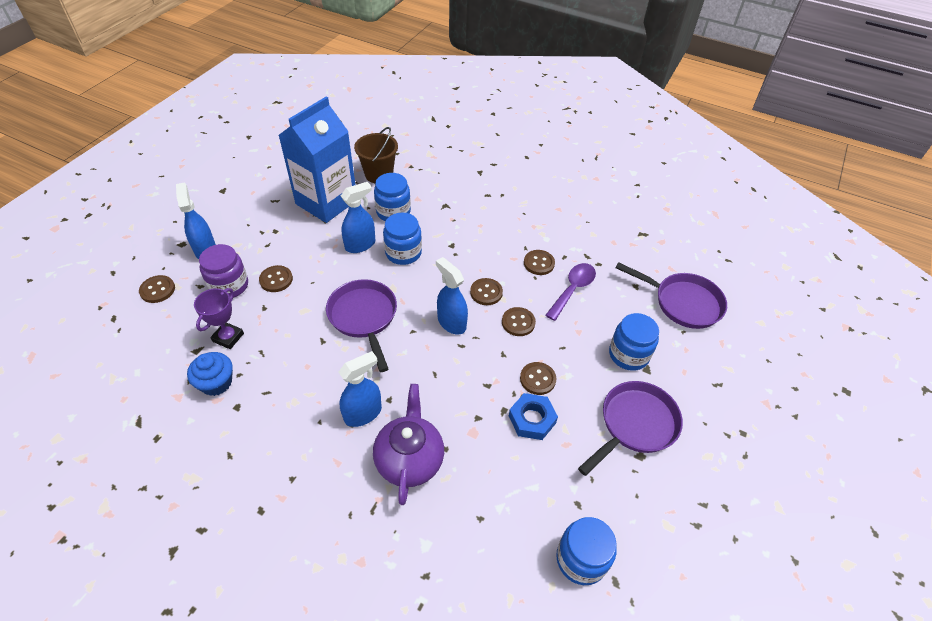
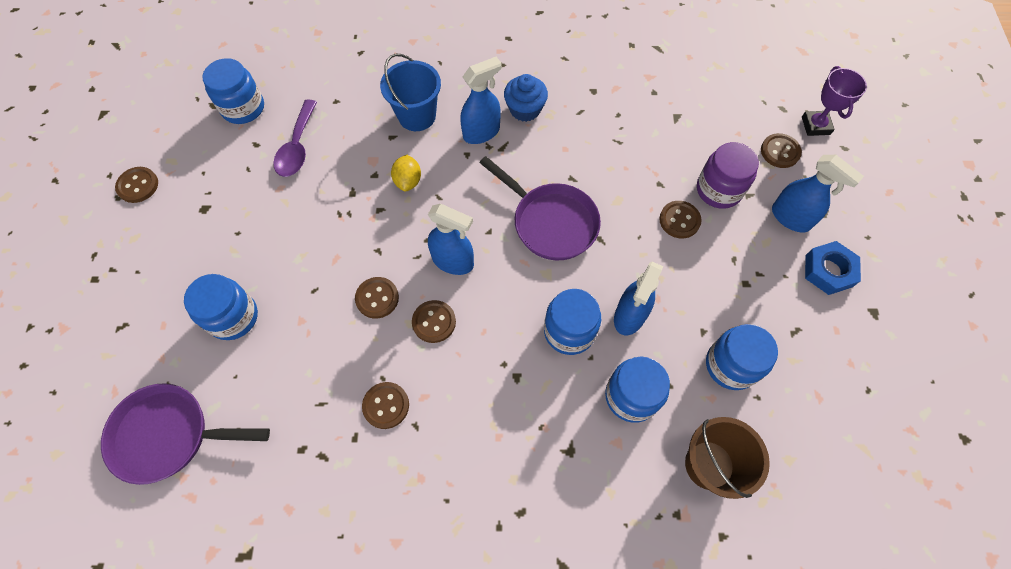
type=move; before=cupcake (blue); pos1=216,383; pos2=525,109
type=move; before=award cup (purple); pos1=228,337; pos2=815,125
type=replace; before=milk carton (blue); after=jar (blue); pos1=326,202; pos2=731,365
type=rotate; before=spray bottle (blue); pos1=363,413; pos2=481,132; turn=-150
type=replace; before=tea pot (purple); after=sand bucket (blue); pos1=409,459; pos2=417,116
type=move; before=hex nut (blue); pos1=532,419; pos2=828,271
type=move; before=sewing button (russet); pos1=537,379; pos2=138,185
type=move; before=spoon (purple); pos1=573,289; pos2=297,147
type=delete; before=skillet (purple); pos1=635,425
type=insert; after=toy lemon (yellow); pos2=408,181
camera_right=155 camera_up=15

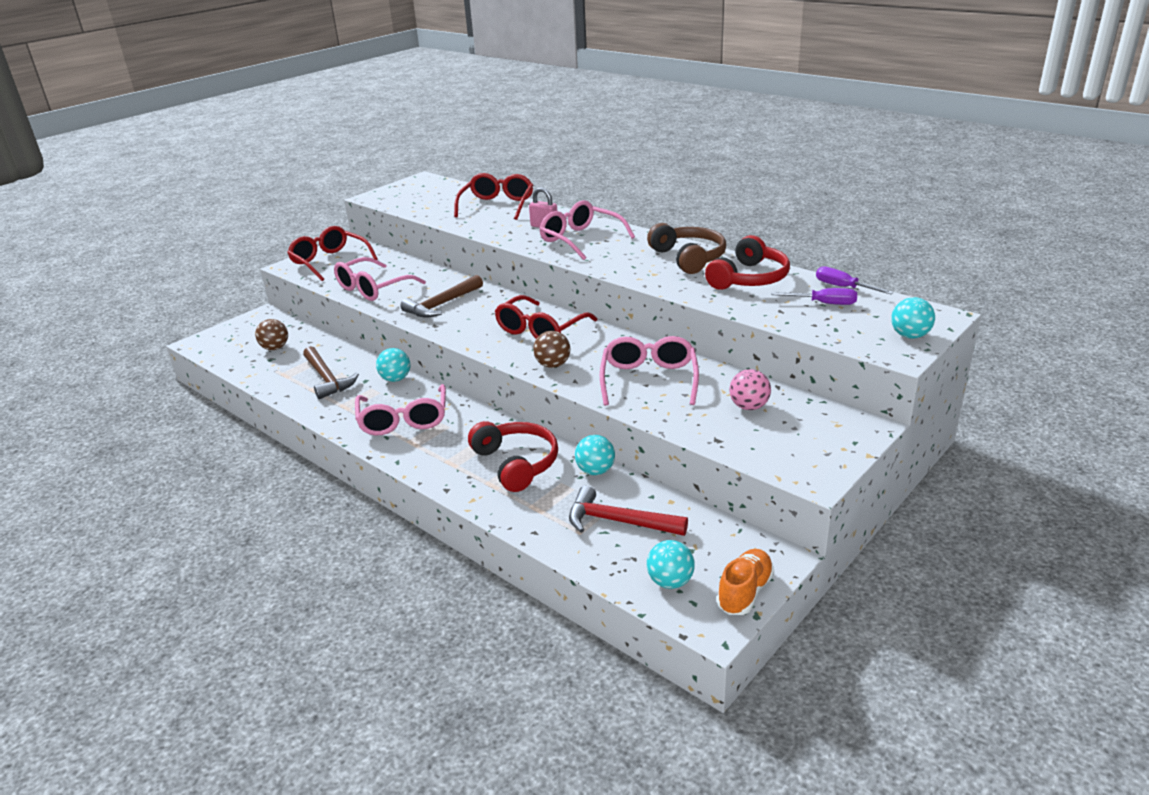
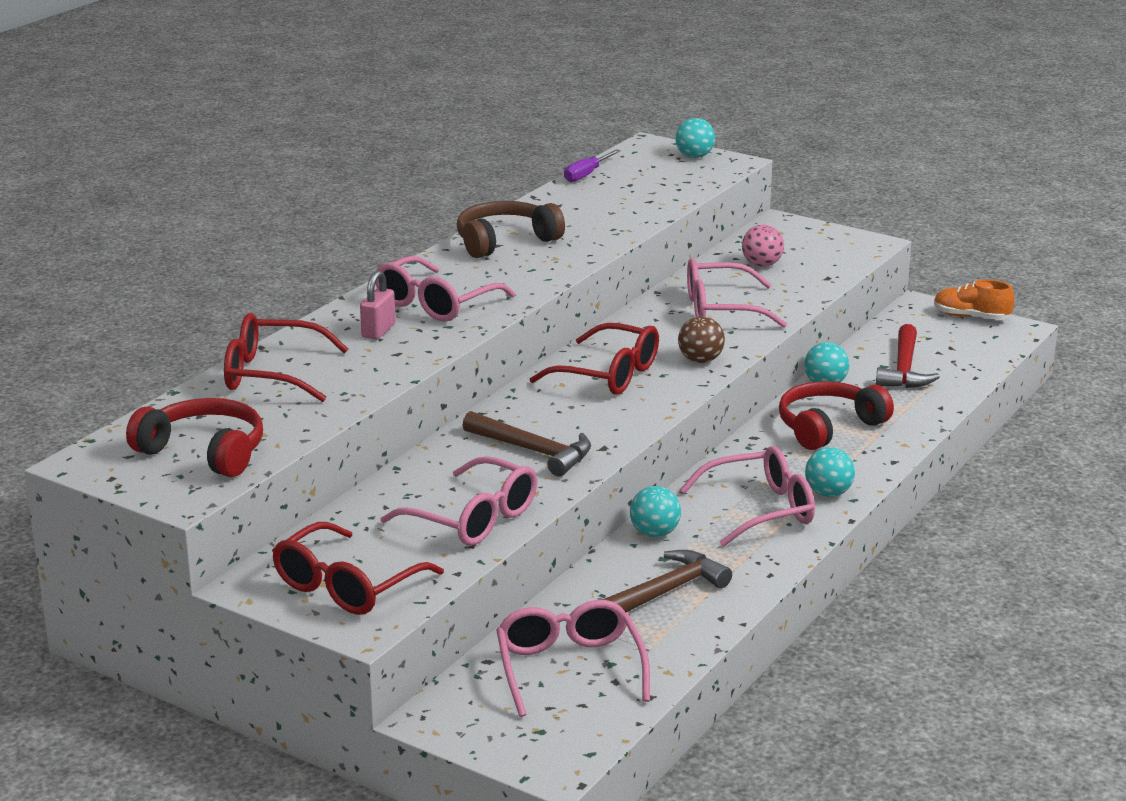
type=replace; before=sphere (russet); after=glasses (rose-pink); pos1=275,348; pos2=569,668
type=move; before=sphere (aqua); pos1=670,582; pos2=828,493
type=move; before=over-ear headphones (scarlet); pos1=749,278; pos2=205,452
type=delete; before=screwdriver (purple); pos1=823,303
camera_right=-100 camera_up=-5

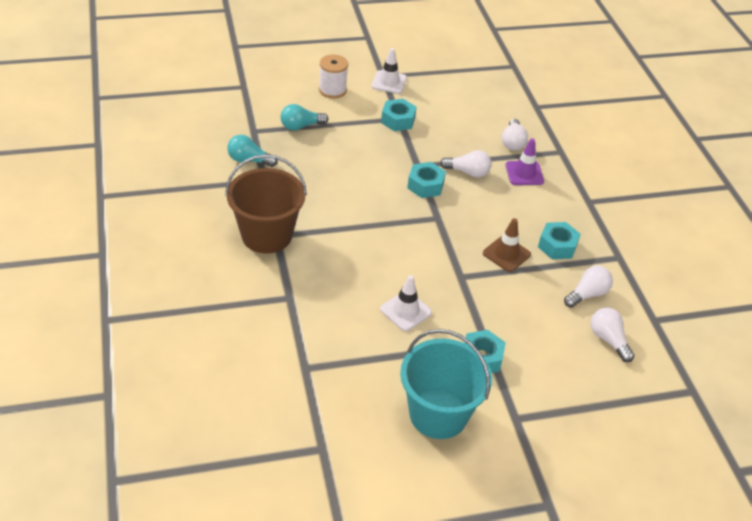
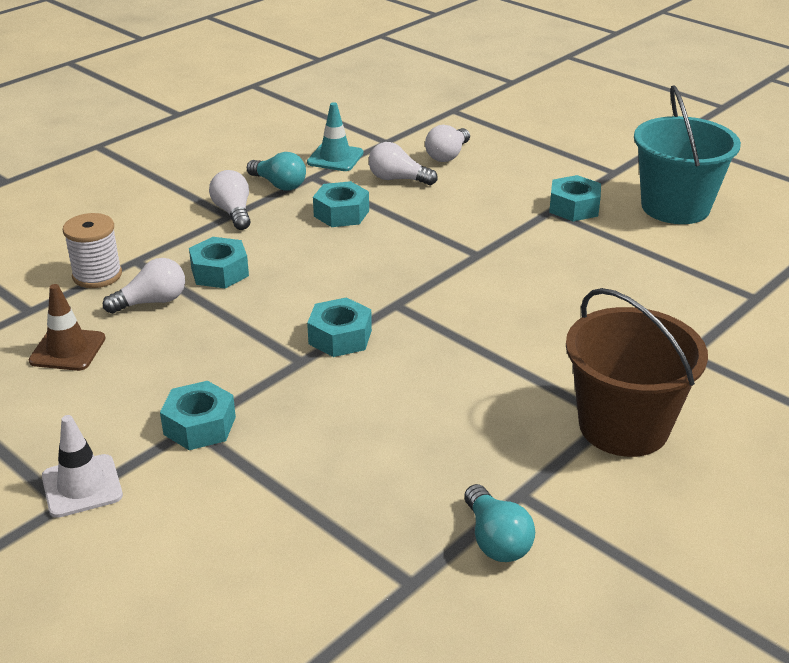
type=move; before=lightbulb (aqua); pos1=301,126; pos2=279,184
type=move; before=reel of thread (snow-white); pos1=332,90; pos2=97,275
type=delete; before=traffic cone (snow-white); pos1=406,311
type=move; before=lightbulb (snow-white); pos1=467,172; pos2=233,212
type=move; before=traffic cone (russet); pos1=506,254; pos2=67,350
type=replace; before=traffic cone (purple); after=hex nut (aqua); pos1=524,173; pos2=220,272
type=insert; after=traffic cone (aqua); pos2=335,158
camera_right=-120 camera_up=-10

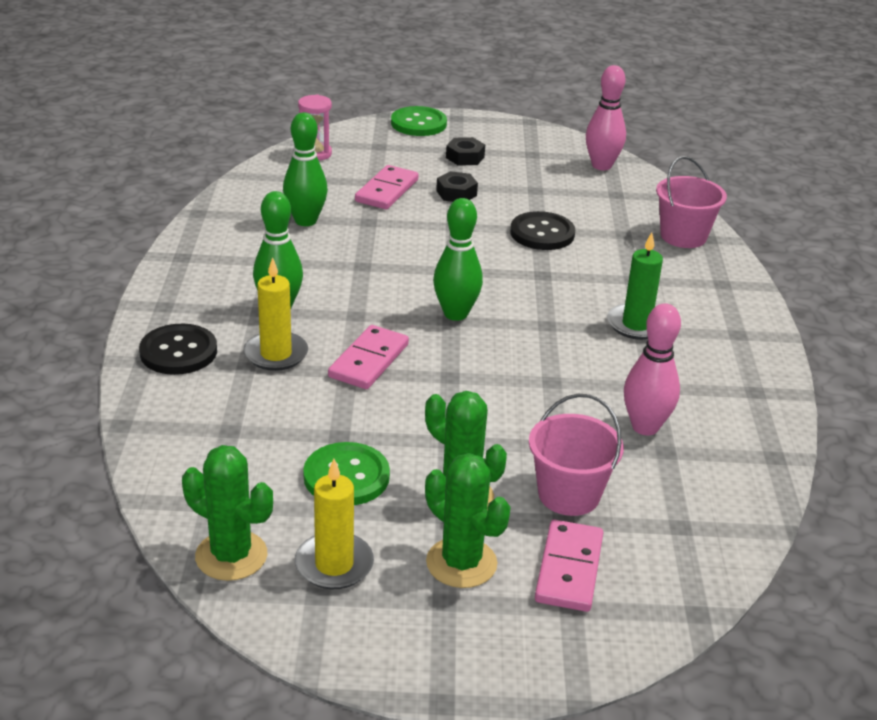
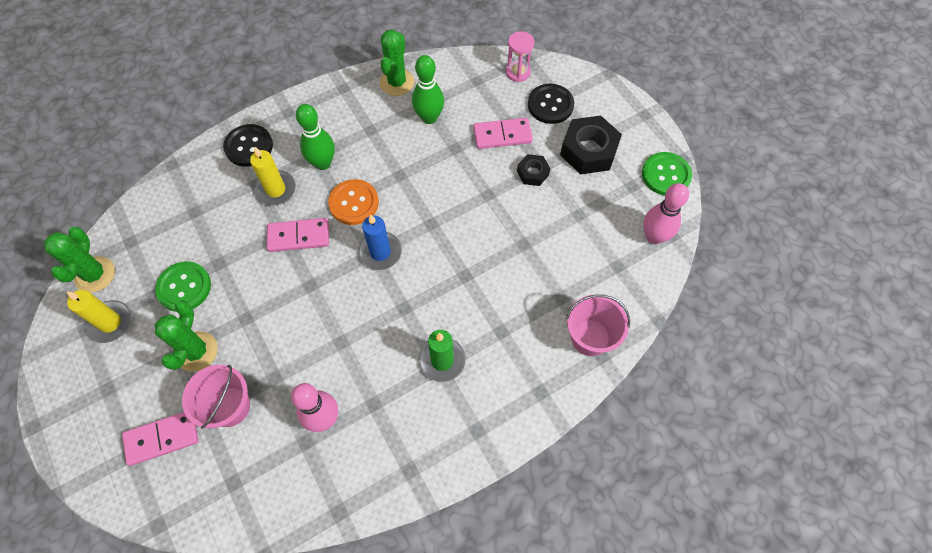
type=move; before=sewing button (leaf-green); pos1=418,123; pos2=666,175
type=move; before=cactus (leaf-green); pos1=461,563; pos2=397,82
type=replace; before=tenpin (leaf-green); after=candle (blue); pos1=455,314; pos2=380,252
type=resize; before=hex nut (ebony); pos1=465,157; pos2=588,151; scale=1.86
type=move; before=sewing button (ebony); pos1=542,233; pos2=550,105
type=insert; after=sewing button (orange); pos2=354,203
camera_right=60 camera_up=30

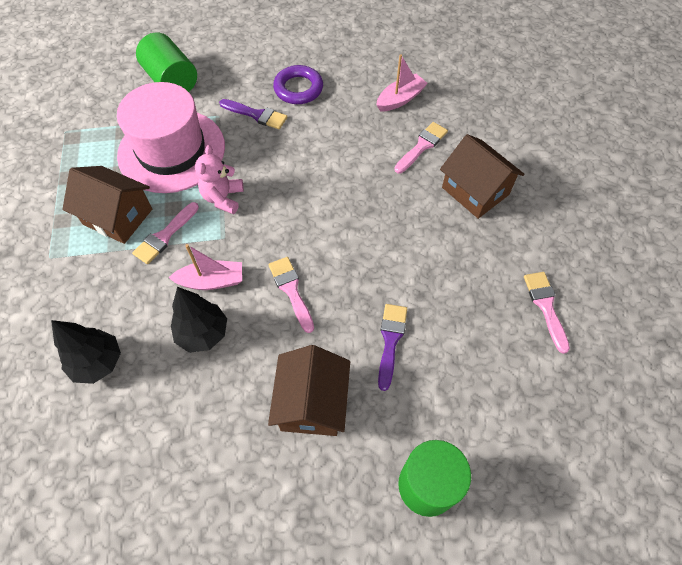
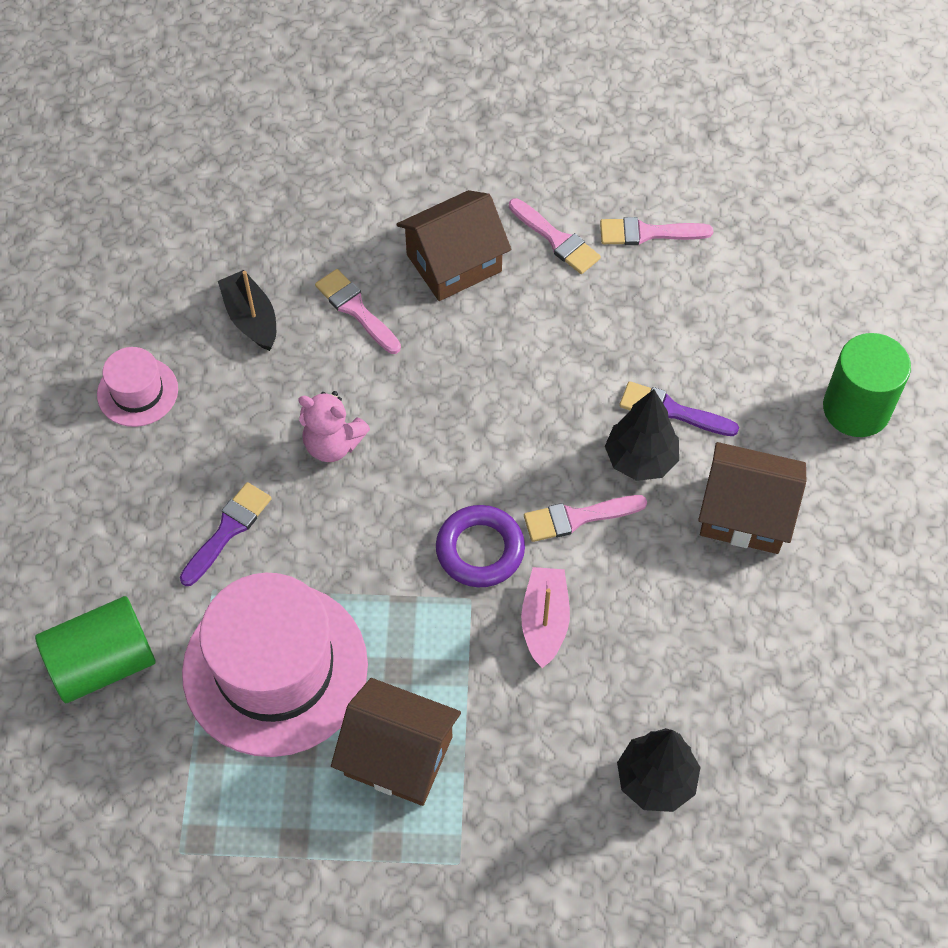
type=rotate; before=toy house (russet); pos1=118,217; pos2=398,755; turn=75
type=move; before=paintbrush (rose-pink); pos1=165,236; pos2=556,239
type=move; before=fir tree (ebony); pos1=203,333; pos2=640,460
type=move; before=teddy (rose-pink); pos1=223,198; pos2=333,444
type=move; before=torus (purple); pos1=298,88; pos2=480,550
type=recolor; before=sailboat (rose-pink); after=sailboat (ebony); pos1=400,99; pos2=251,318
type=insert; after=hat (rose-pink); pos2=137,392
camera_right=-80 camera_up=0

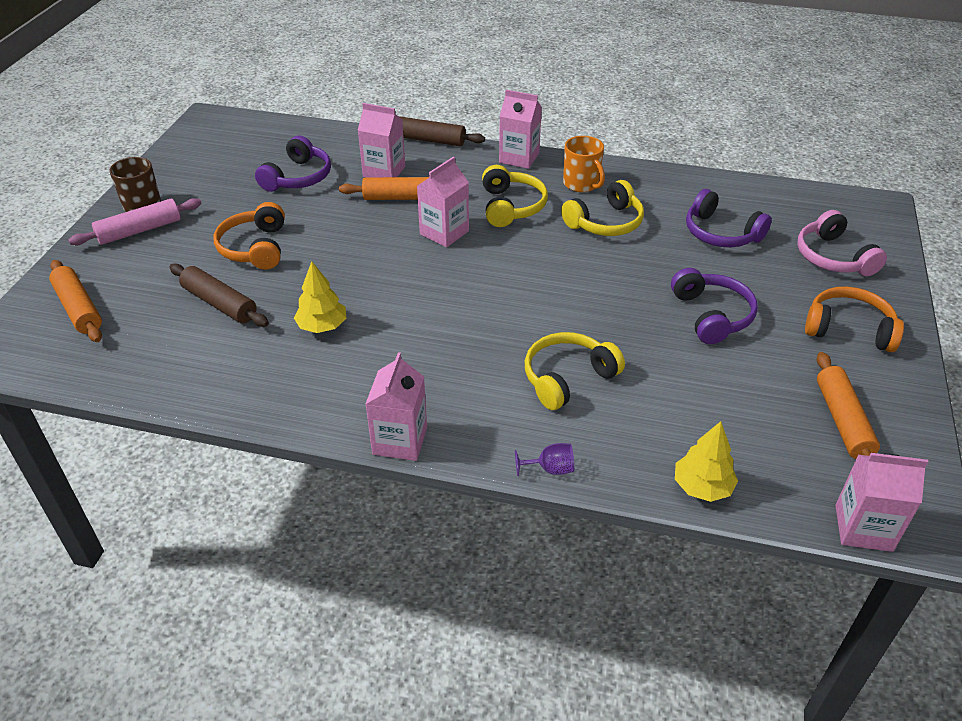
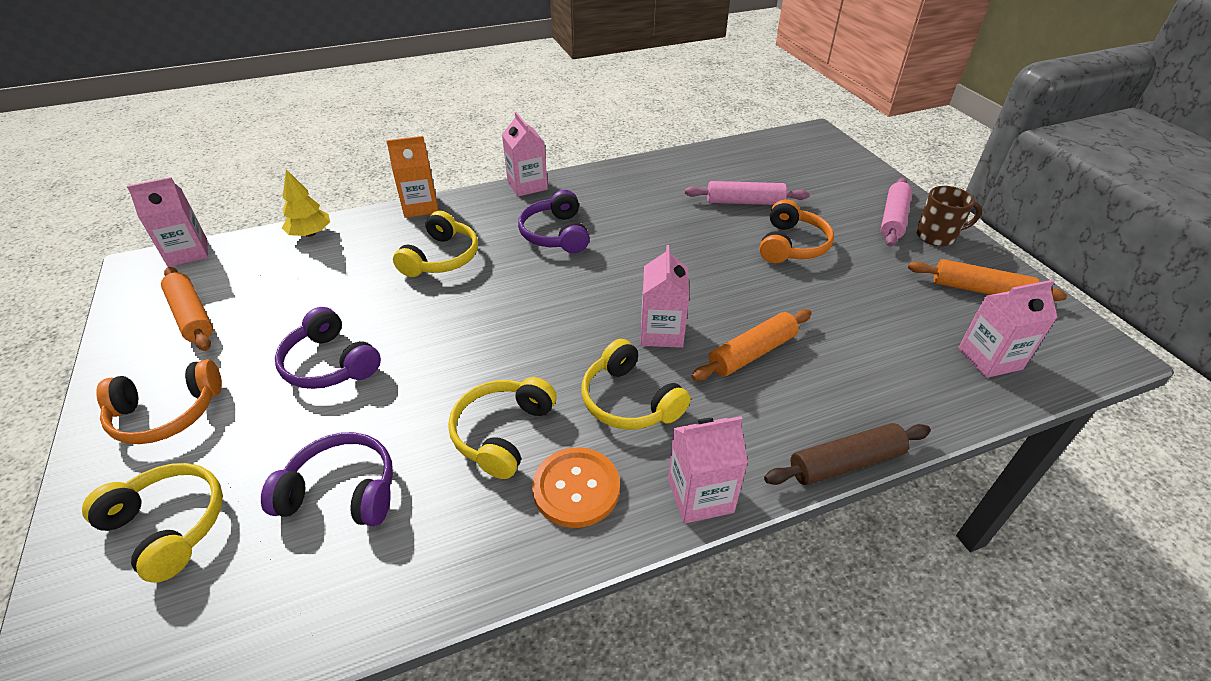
type=move; before=pastry roller (orange); pos1=79,308; pos2=979,290
type=recolor; before=pastry roller (russet); after=pastry roller (rose-pink); pos1=220,303; pos2=744,202
type=rotate; before=over-ear headphones (orange); pos1=255,248; pos2=791,245; turn=60
type=move; before=over-ear headphones (purple); pos1=298,177; pos2=556,234
type=delete; before=fir tree (yellow); pos1=322,326
type=move; before=milk carton (rose-pink); pos1=384,172; pos2=989,358
type=replace; before=goblet (purple); after=milk carton (orange); pos1=550,469; pos2=420,206
type=replace; before=coffee mug (orange); after=sewing button (orange); pos1=581,184; pos2=576,488
type=recolor; before=over-ear headphones (rose-pink); after=over-ear headphones (yellow); pos1=833,257; pos2=168,526
camera_right=145 camera_up=0

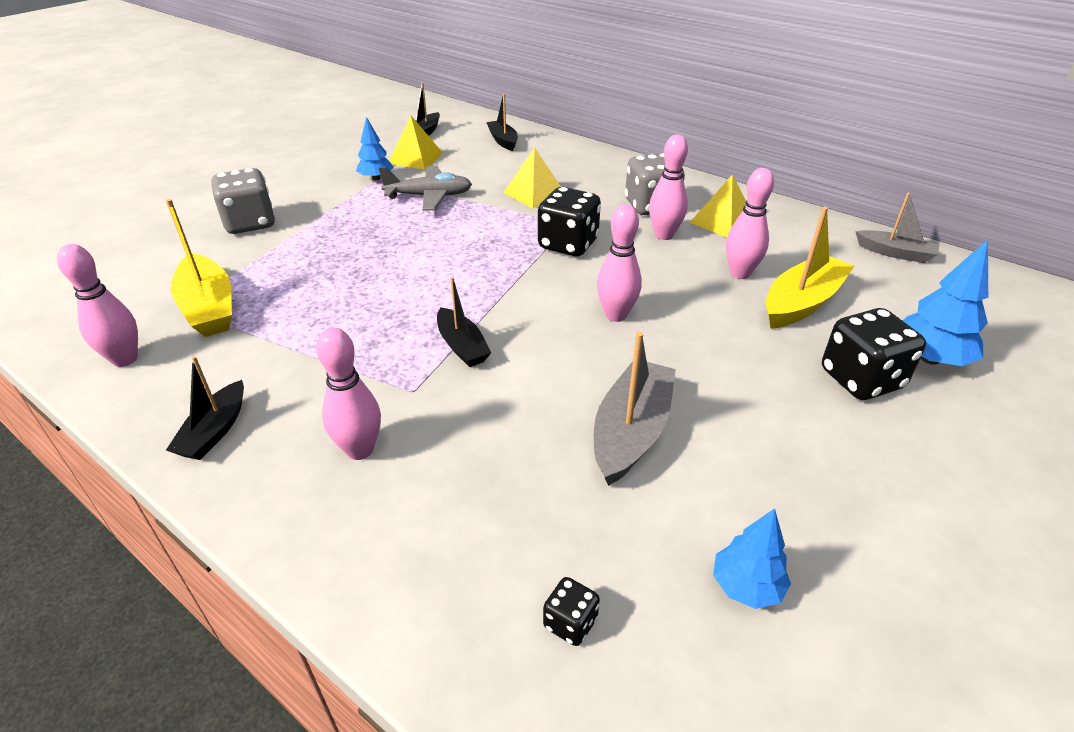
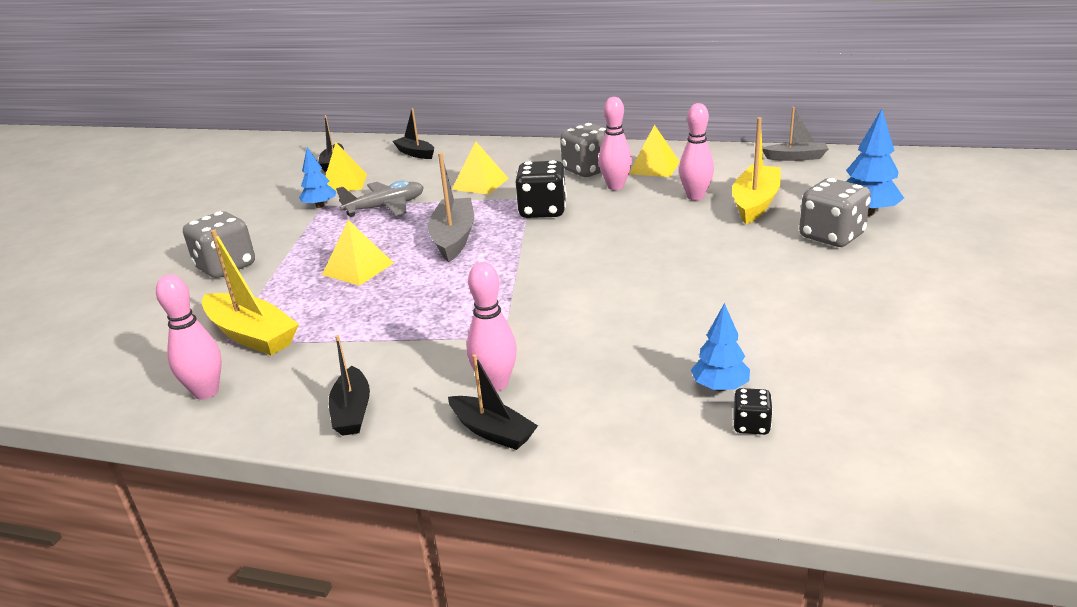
type=move; before=sailboat (ebony); pos1=462,346; pos2=492,431
type=move; before=sailboat (gray); pos1=631,431; pos2=453,238
type=delete; before=tenpin (rose-pink); pos1=616,315
type=move; before=fir tree (blue); pos1=746,586; pos2=719,387
type=recolor; before=die (ebony); after=die (gray); pos1=861,379; pos2=831,236
type=insert; after=pyramid shape (yellow); pos2=358,268
camera_right=-20 camera_up=-10

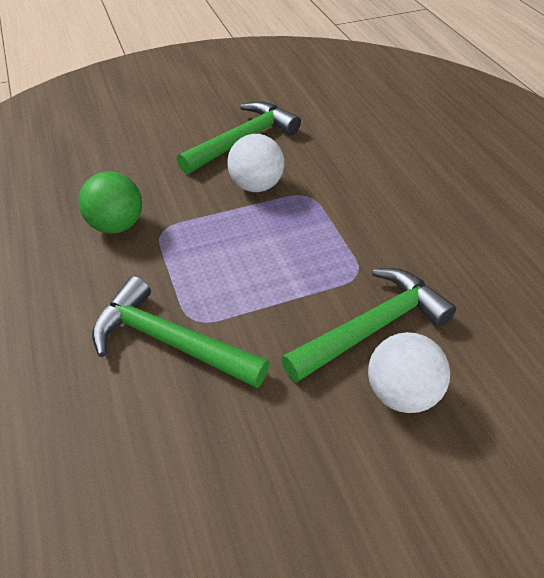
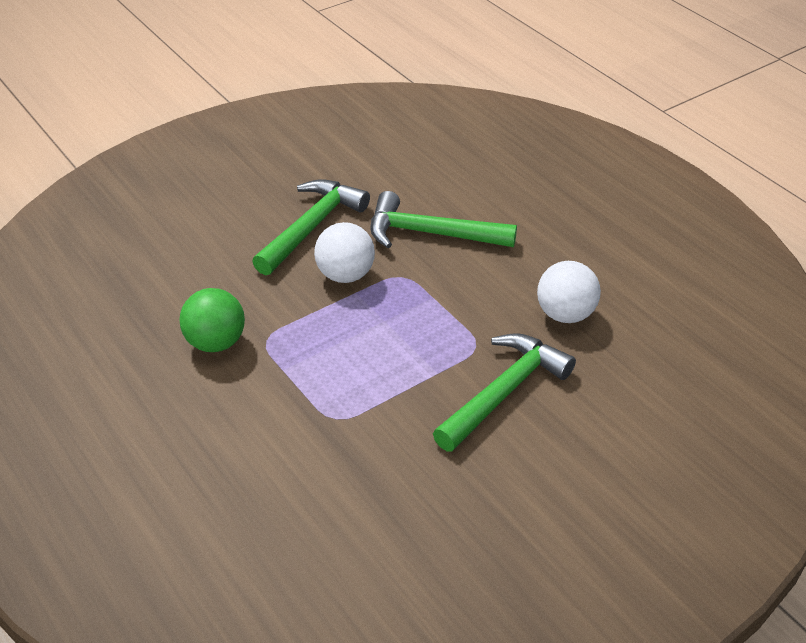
type=move; before=claw hammer (leaf-green); pos1=170,341; pos2=431,233
type=move; before=sphere (snow-white); pos1=401,393; pos2=565,314
camera_right=-15 camera_up=-5

